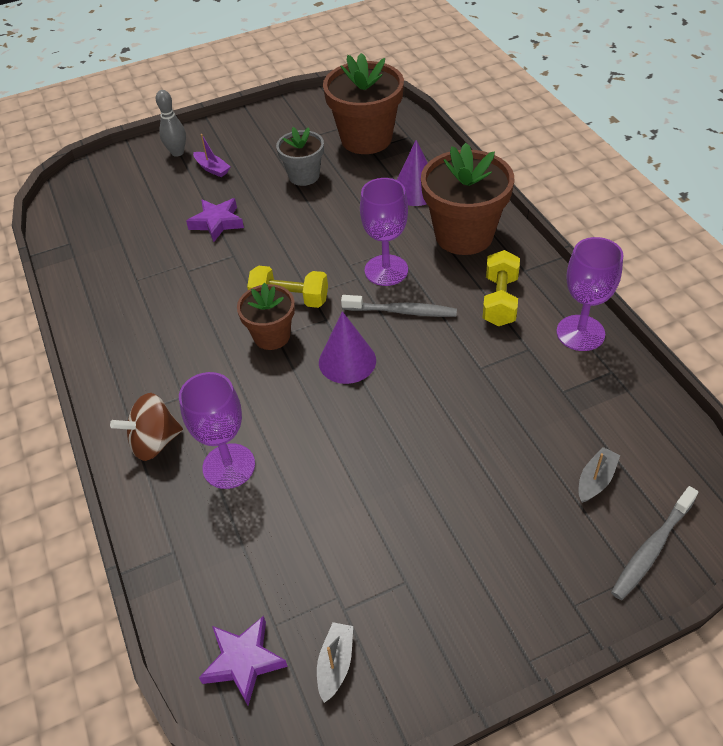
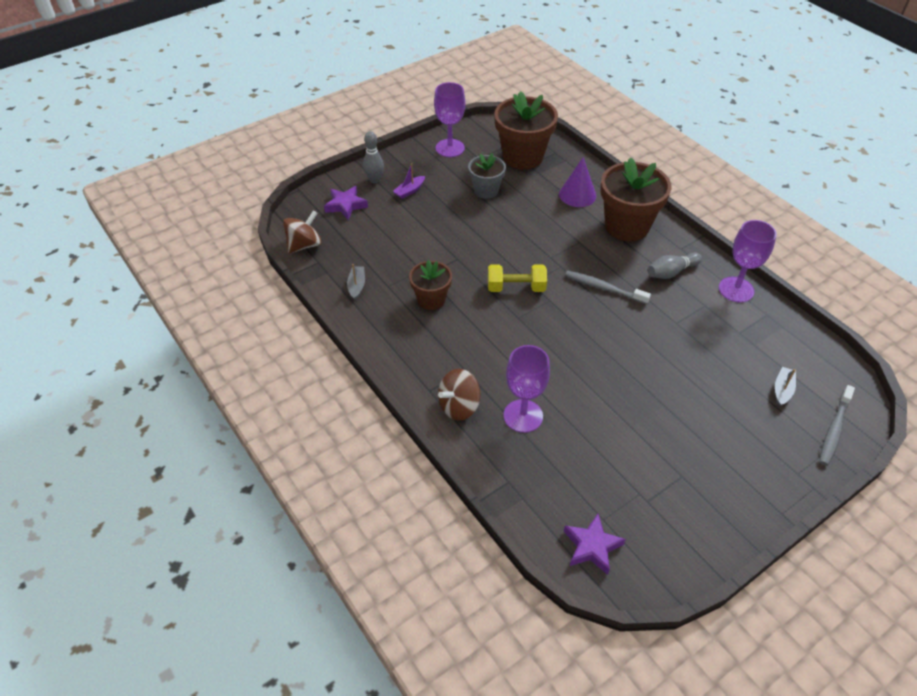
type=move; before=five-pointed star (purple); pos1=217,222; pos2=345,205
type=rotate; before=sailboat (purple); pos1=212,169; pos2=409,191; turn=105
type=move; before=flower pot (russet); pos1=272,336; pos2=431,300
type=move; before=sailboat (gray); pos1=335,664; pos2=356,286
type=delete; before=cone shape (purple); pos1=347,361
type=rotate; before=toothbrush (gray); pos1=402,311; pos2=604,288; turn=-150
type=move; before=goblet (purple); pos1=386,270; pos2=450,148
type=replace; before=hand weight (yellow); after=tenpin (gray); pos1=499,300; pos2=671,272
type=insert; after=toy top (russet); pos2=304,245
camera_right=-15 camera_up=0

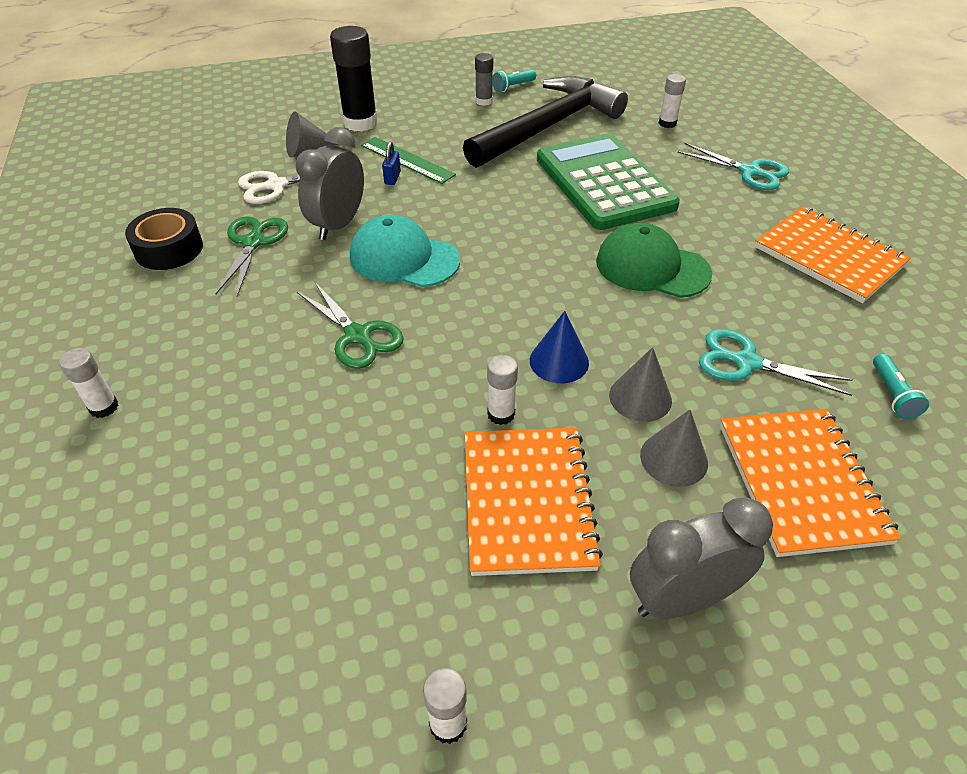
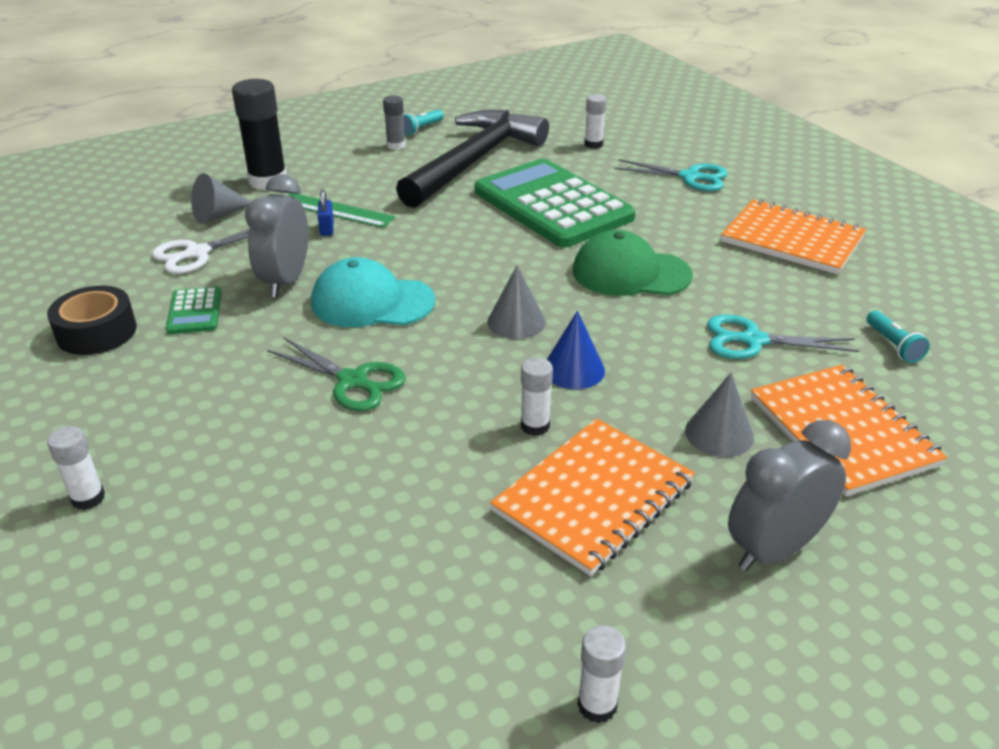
type=replace; before=scissors (leaf-green); after=pocket calculator (leaf-green); pos1=253,242; pos2=195,311
type=rotate; before=notebook (orange); pos1=527,501; pos2=593,497; turn=60
type=move; before=cone shape (gray); pos1=640,397; pos2=516,322
camera_right=-15 camera_up=-10

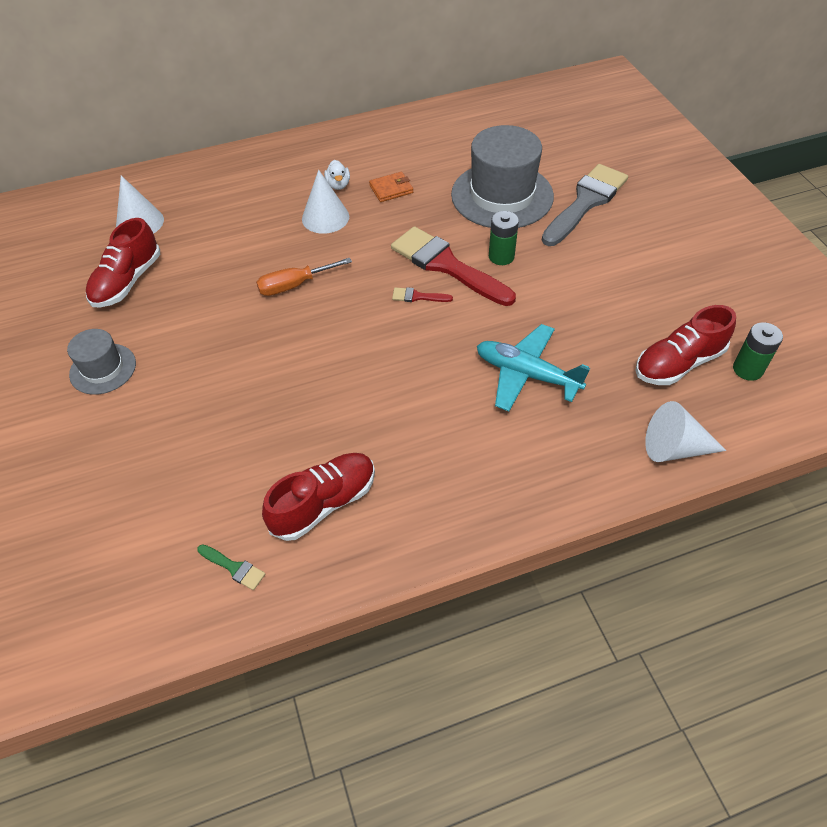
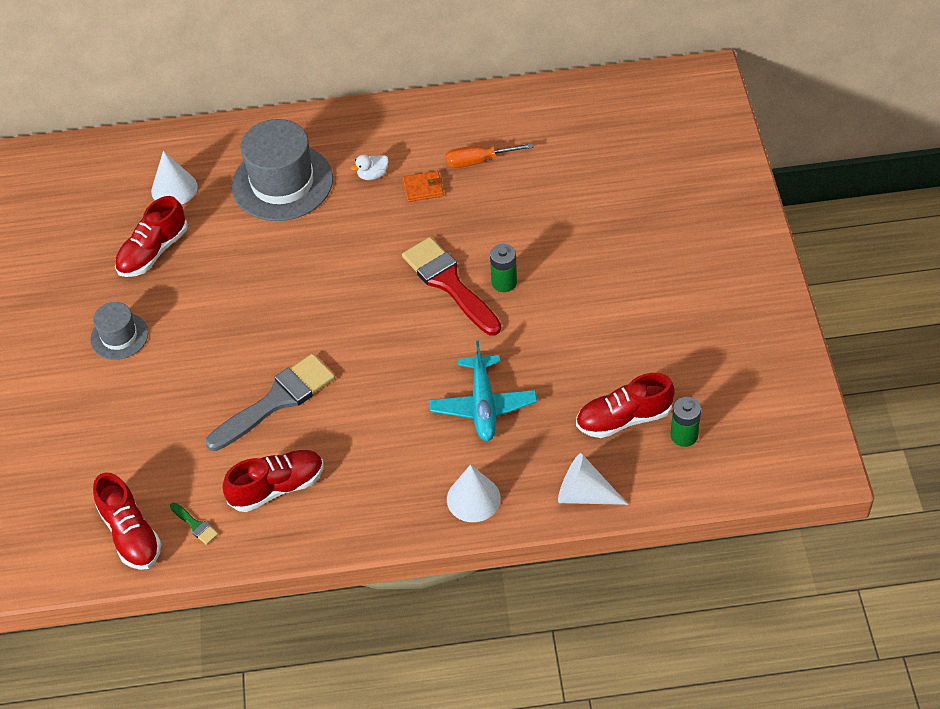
type=move; before=screwdriver (orange); pos1=294,285; pos2=478,161
type=move; before=cone shape (snow-white); pos1=325,217; pos2=473,498
type=rotate; before=toy duck (snow-white); pos1=338,185; pos2=372,175; turn=60
type=delete; before=paintbrush (scarlet); pos1=417,296
type=move; before=hat (gray); pos1=502,195; pos2=282,182
type=rotate; before=plane (aqua); pos1=526,374; pos2=483,405; turn=-135
type=move; before=paintbrush (gray); pos1=586,202; pos2=277,400
type=insert; after=shoe (scarlet); pos2=131,534
camera_right=15 camera_up=0

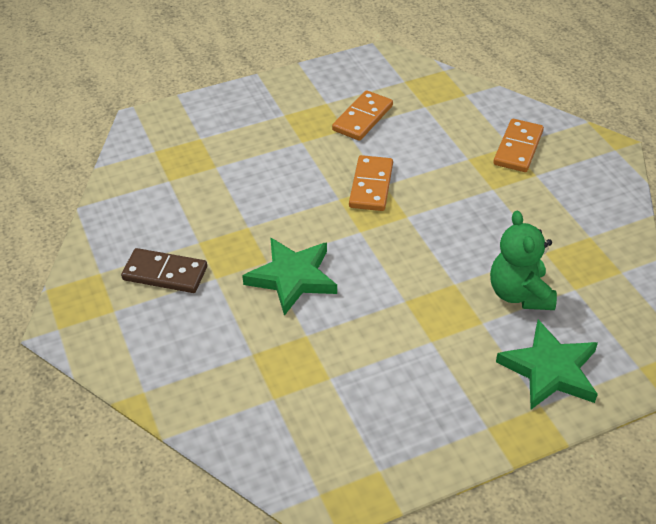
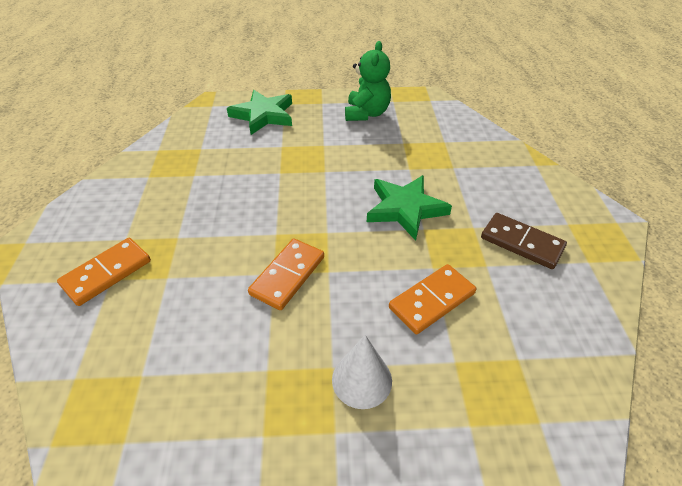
type=move; before=domino tile (orange); pos1=363,118; pos2=431,300
type=move; before=teddy (leaf-green); pos1=519,294; pos2=366,113
type=insert; after=cone shape (snow-white); pos2=362,380
camera_right=-160 camera_up=0

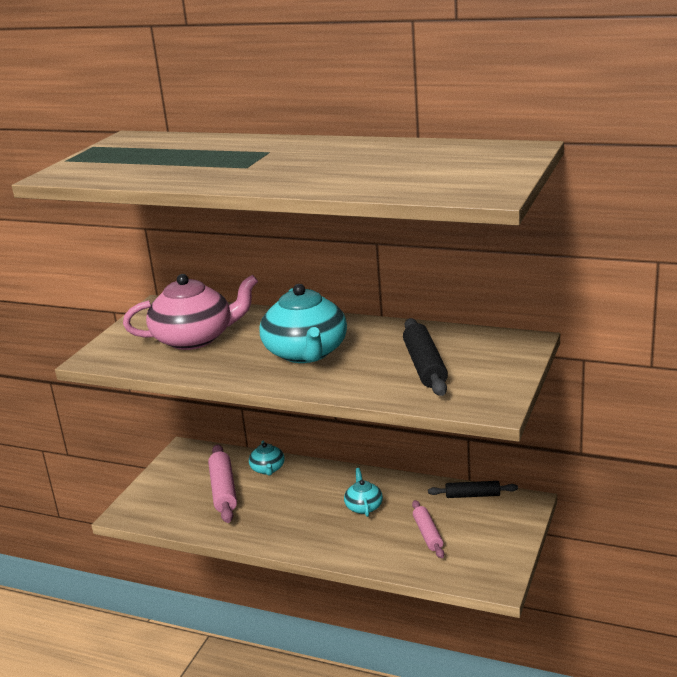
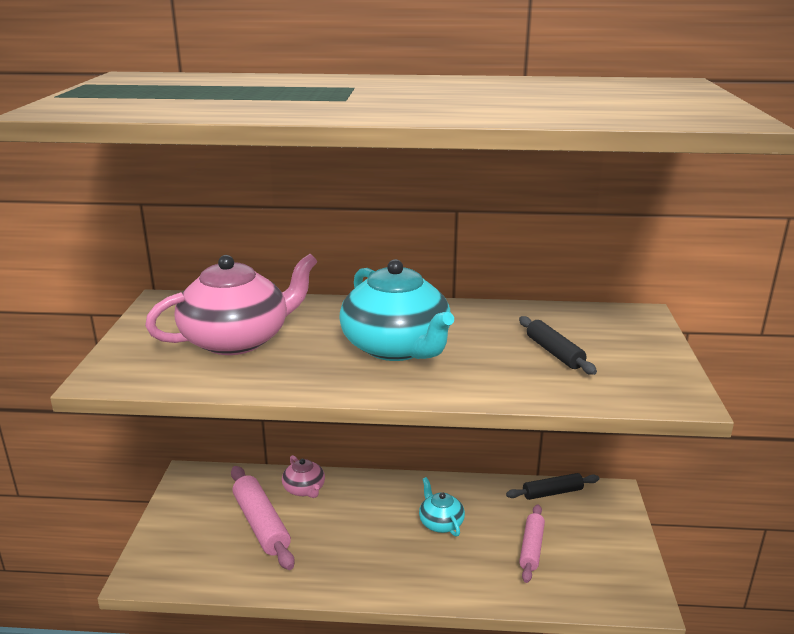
type=recolor; before=tea pot (aqua); after=tea pot (rose-pink); pos1=267,469; pos2=304,489
type=resize; before=pastry roller (ebony); pos1=424,366; pos2=554,352; scale=0.64
type=rotate; before=pastry roller (rose-pink); pos1=428,534; pos2=531,548; turn=45
camera_right=-20 camera_up=0

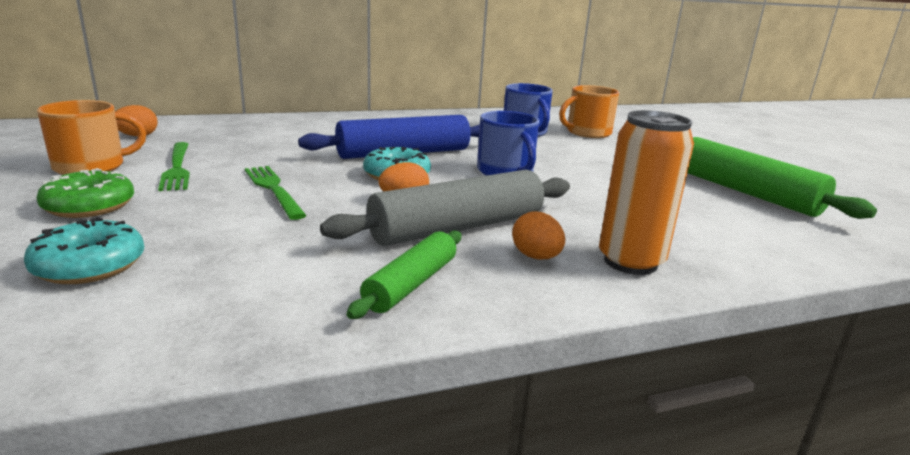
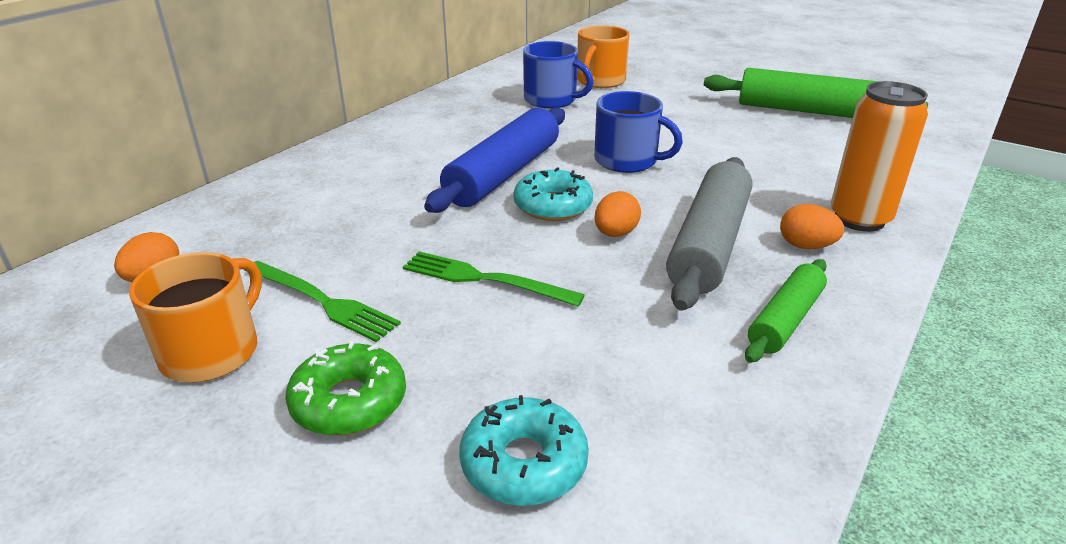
type=rotate; before=pastry roller (leaf-green); pos1=411,284; pos2=785,320; turn=45
camera_right=-35 camera_up=10

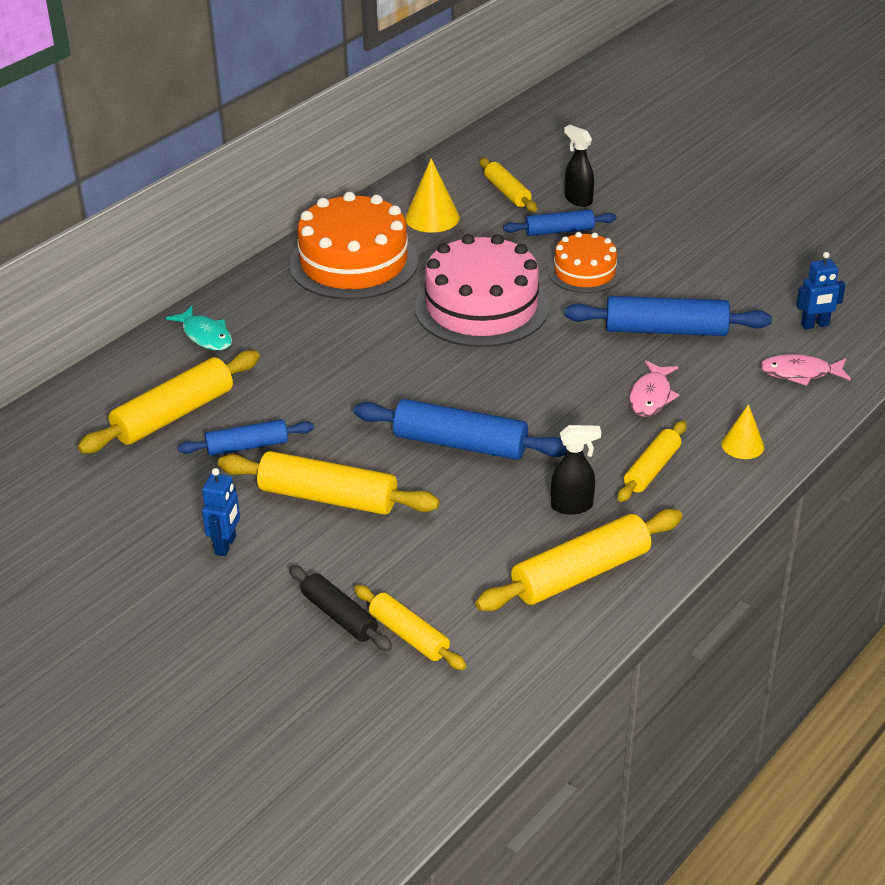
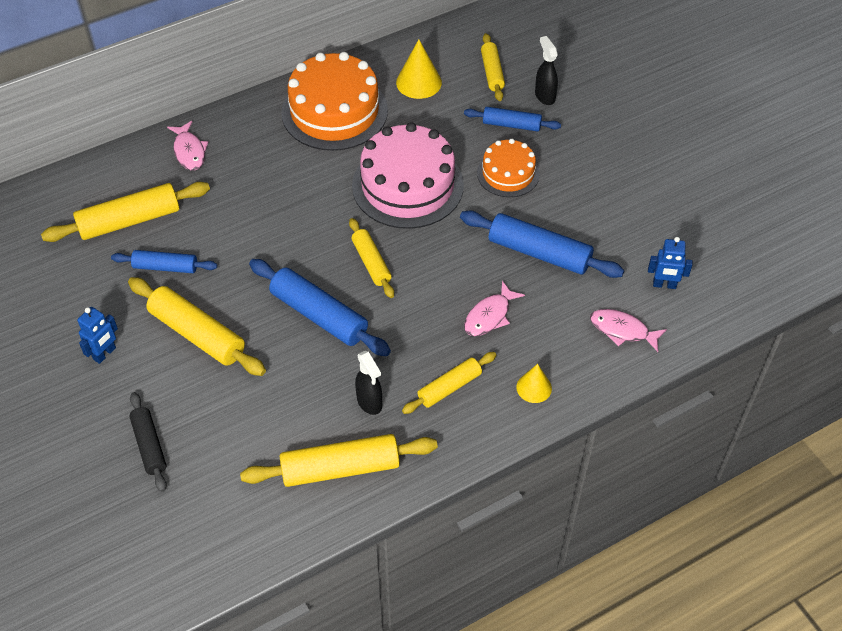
type=recolor; before=fish figure (aqua); after=fish figure (rose-pink); pos1=205,335; pos2=189,151
type=move; before=pastry roller (yellow); pos1=409,635; pos2=371,262
type=rotate; before=spray bottle (ebony); pos1=572,506; pos2=369,402; turn=45
camera_right=20 camera_up=15

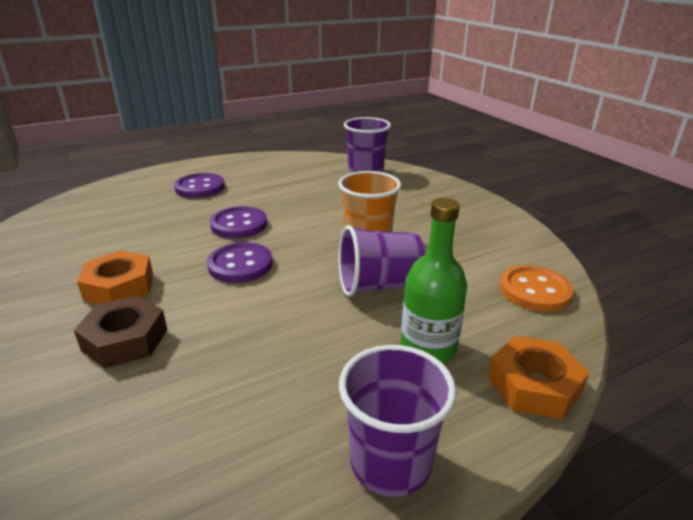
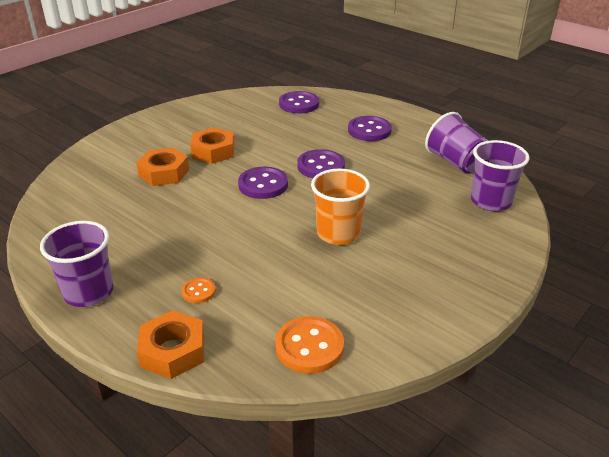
type=recolor; before=hex nut (russet); after=hex nut (orange); pos1=125,339; pos2=164,173
type=move; before=tumbler (purple); pos1=379,286; pos2=456,163
type=replace; before=flask (leaf-green); after=sewing button (orange); pos1=428,348; pos2=199,291
type=insert; after=sewing button (purple); pos2=299,104
camera_right=70 camera_up=5

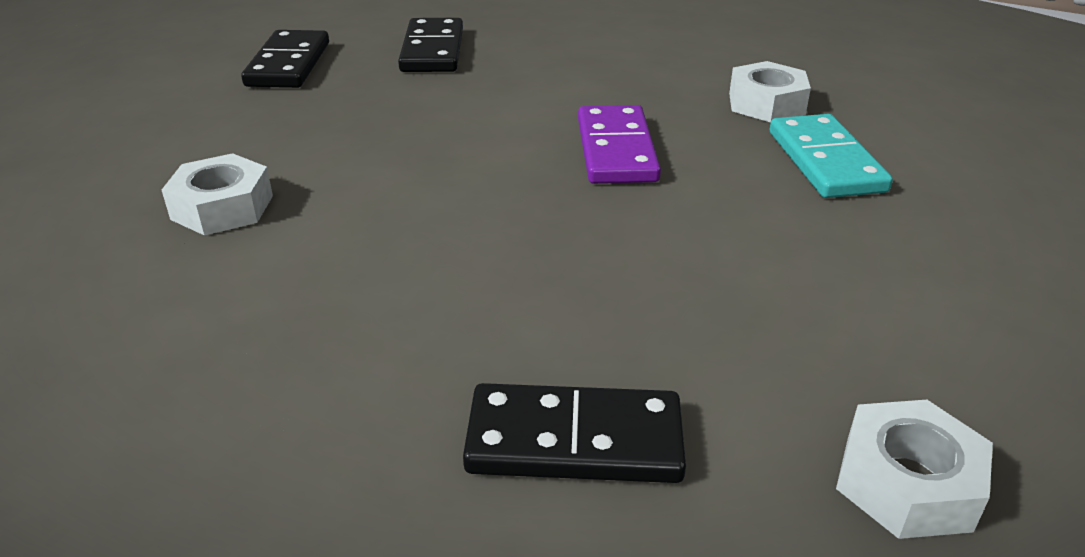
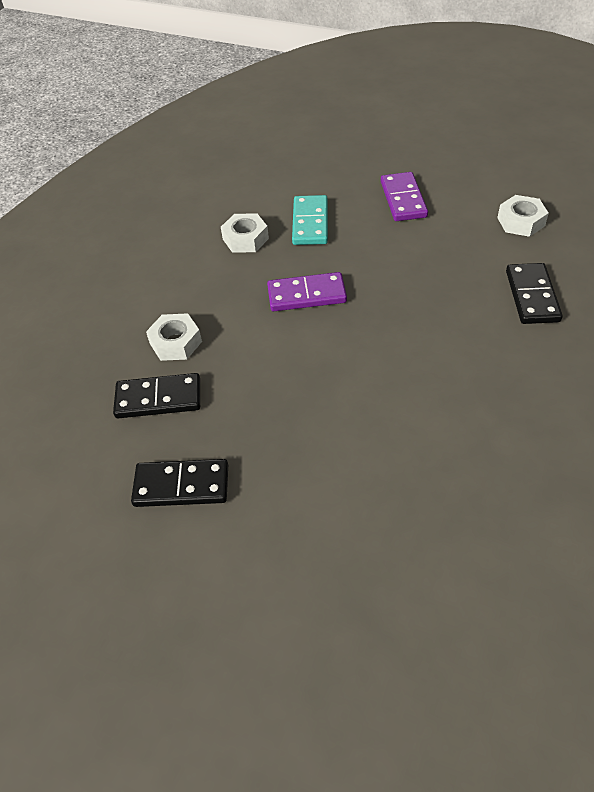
type=move; before=hex nut (snow-white); pos1=222,207; pos2=176,342
type=rotate; before=domino tile (aqua); pos1=825,161; pos2=310,223; turn=-75
type=insert; after=domino tile (purple); pos2=403,199
camera_right=-90 camera_up=15

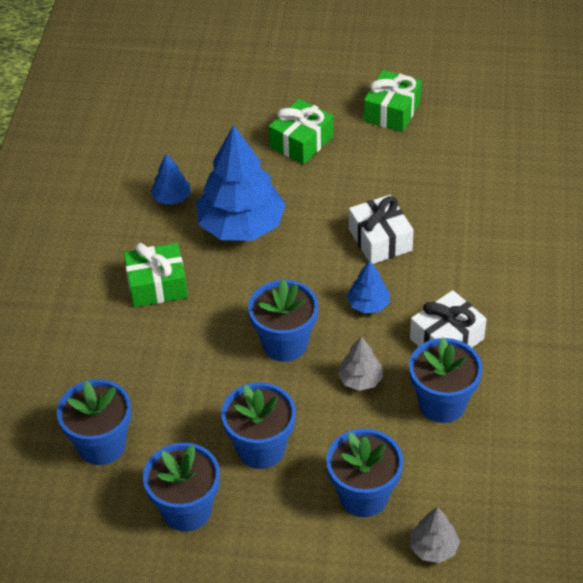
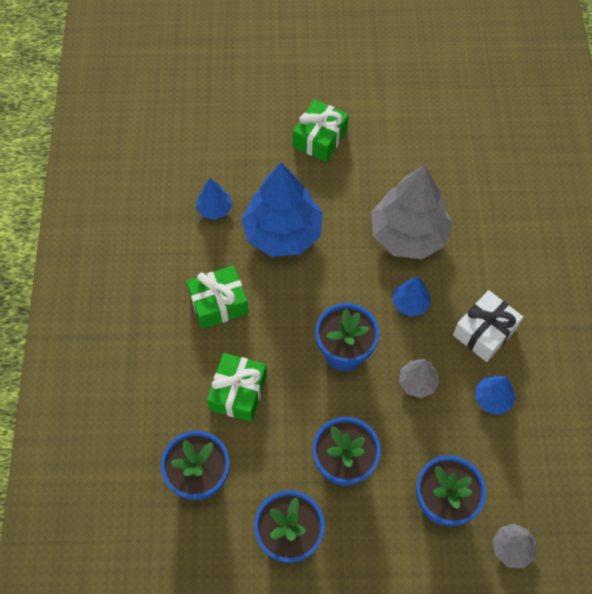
type=replace; before=gift (snow-white); after=fir tree (gray); pos1=380,240; pos2=408,235
type=move; before=gift (leaf-green); pos1=392,111; pos2=238,392
type=replace; before=flower pot (blue); after=fir tree (blue); pos1=442,403; pos2=492,399
camera_right=-10 camera_up=15

